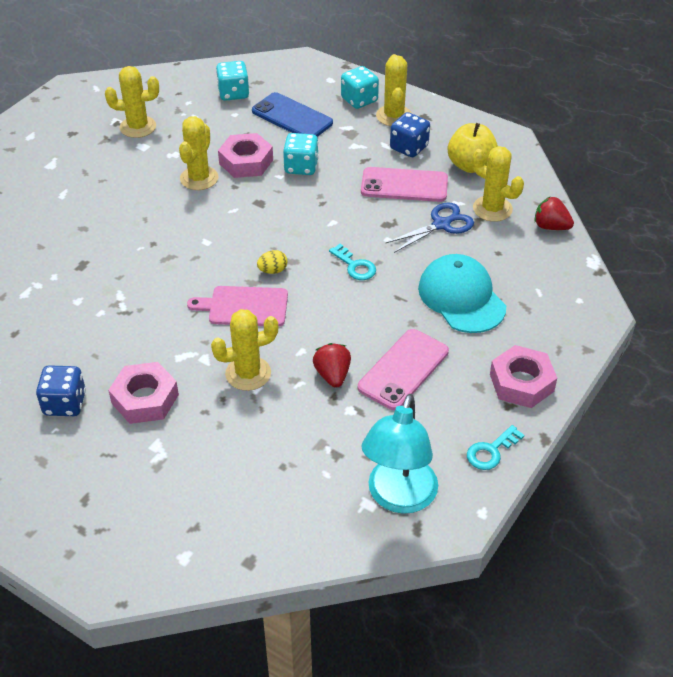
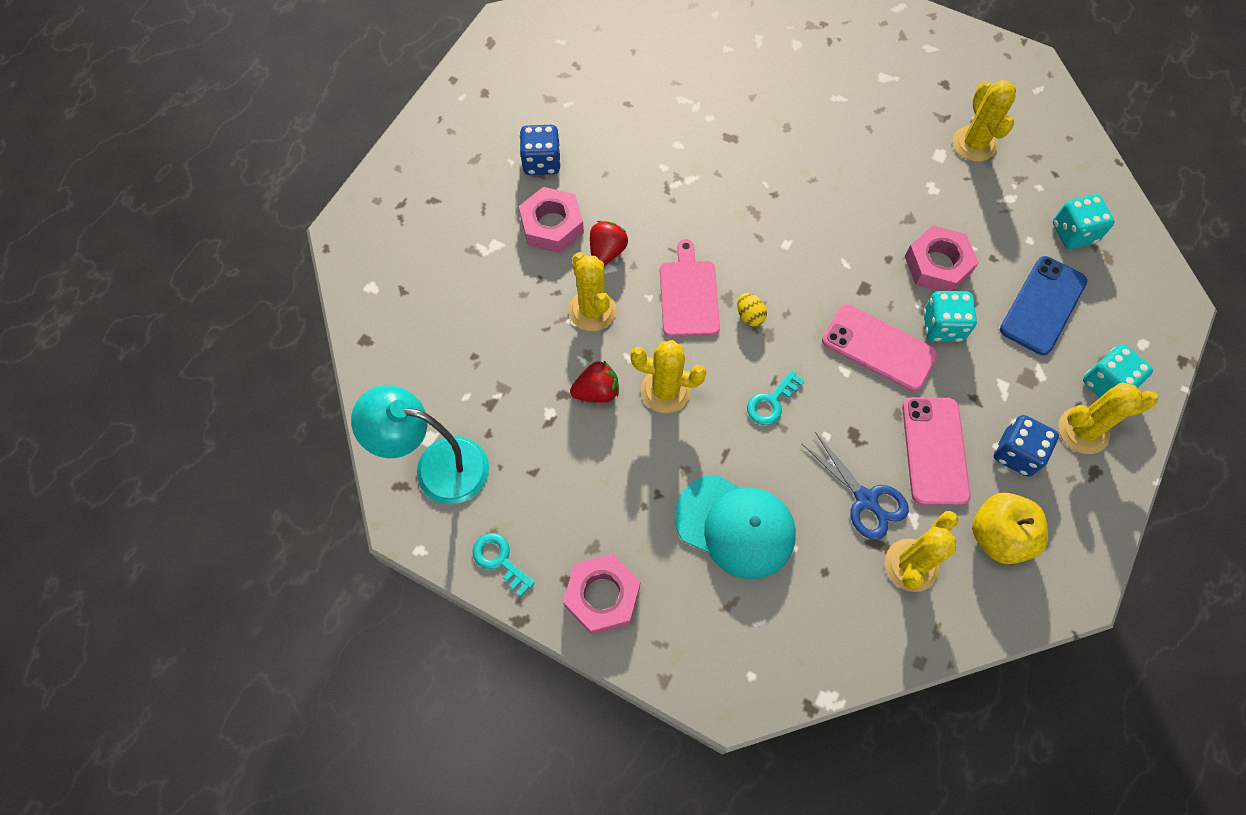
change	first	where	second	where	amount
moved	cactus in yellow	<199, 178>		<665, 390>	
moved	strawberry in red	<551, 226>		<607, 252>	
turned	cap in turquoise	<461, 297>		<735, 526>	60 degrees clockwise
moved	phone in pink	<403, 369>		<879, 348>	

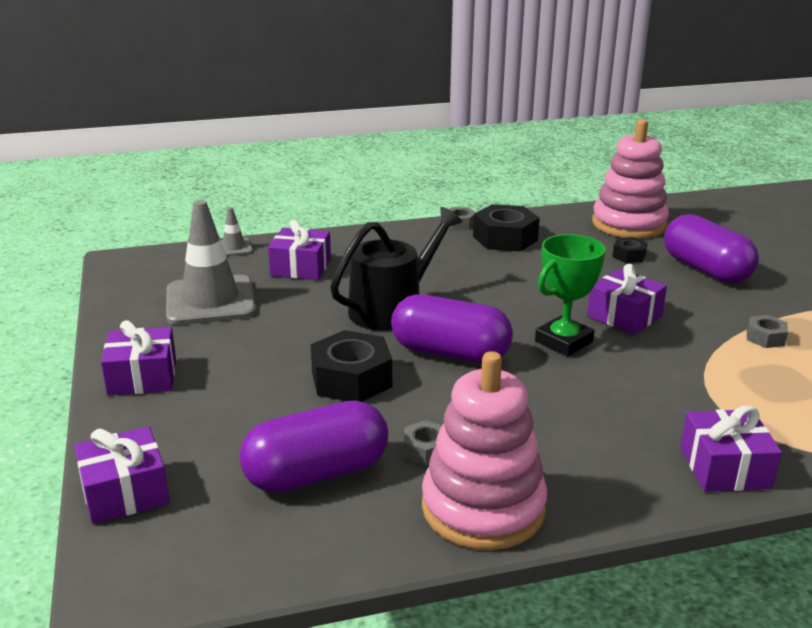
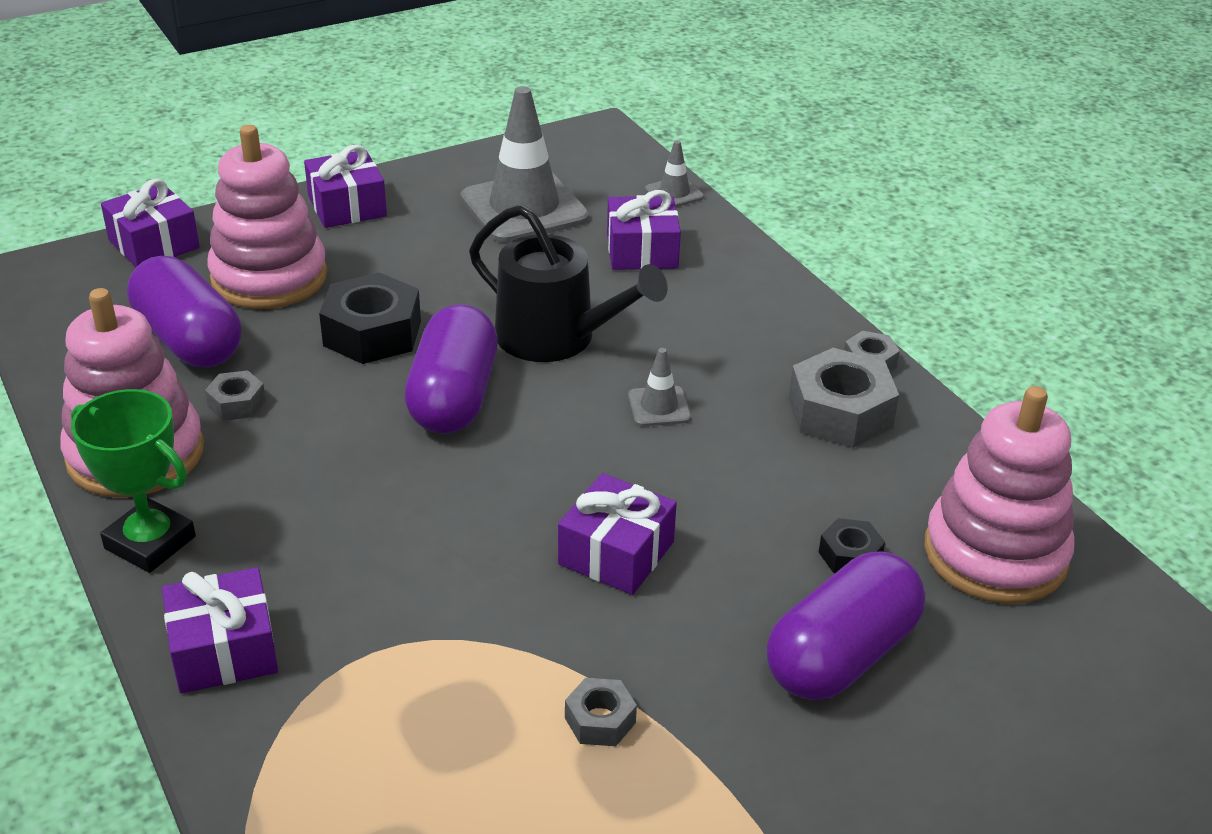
change	first	where	second	where	amount
recoloured	nut in black	<505, 238>	nut in grey	<840, 413>	
moved	trophy in green	<563, 341>		<150, 542>	
added			stacking toy in pink	<269, 277>	
added			traffic cone in grey	<659, 407>	

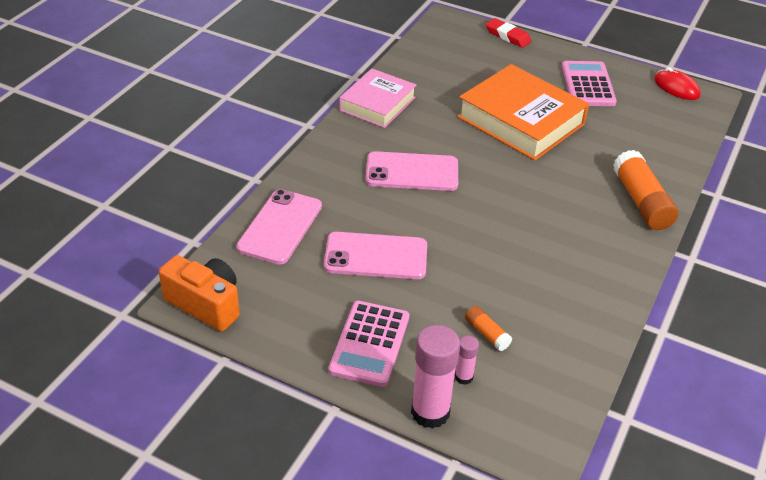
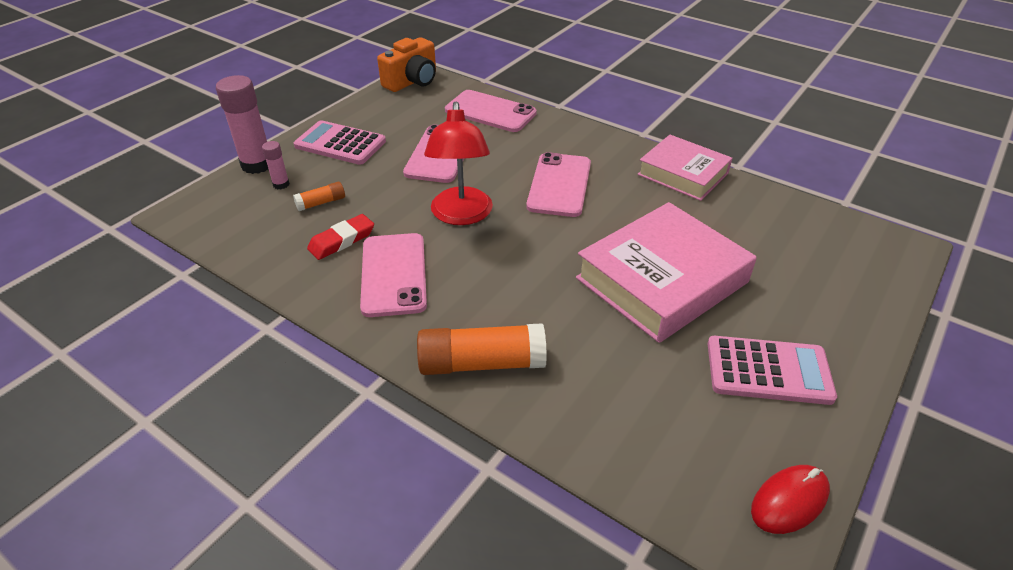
change	first	where	second	where	amount
moved	eraser in red	<508, 36>		<342, 240>	
recoloured	book in orange	<521, 121>	book in pink	<661, 280>	
added			lamp in red	<461, 215>	
added			phone in pink	<394, 274>	

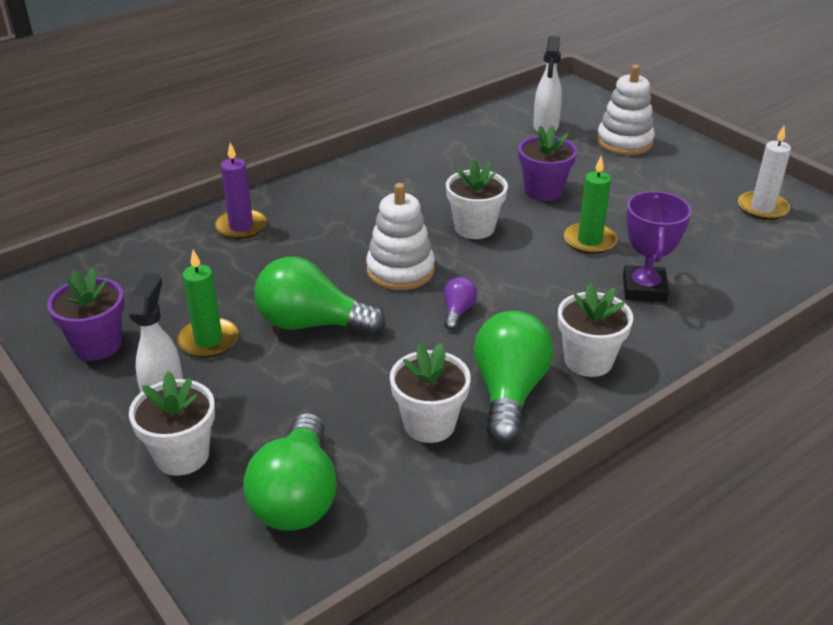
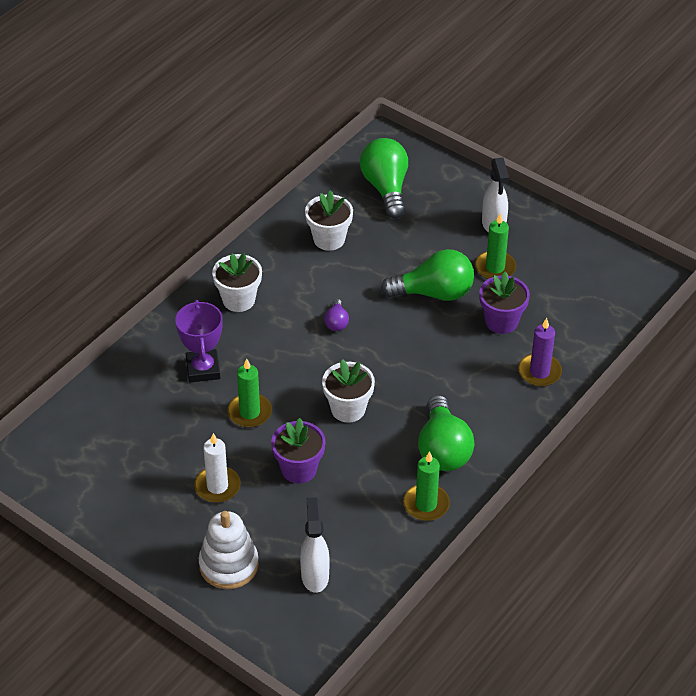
change	first	where	second	where	amount
moved	candle in white	<762, 208>		<217, 486>	
removed	stacking toy in white	<400, 270>			
moved	flower pot in purple	<97, 345>		<501, 321>	
moved	light bulb in green	<509, 392>		<443, 449>	
removed	flower pot in white	<182, 455>			
added			candle in green	<426, 504>	

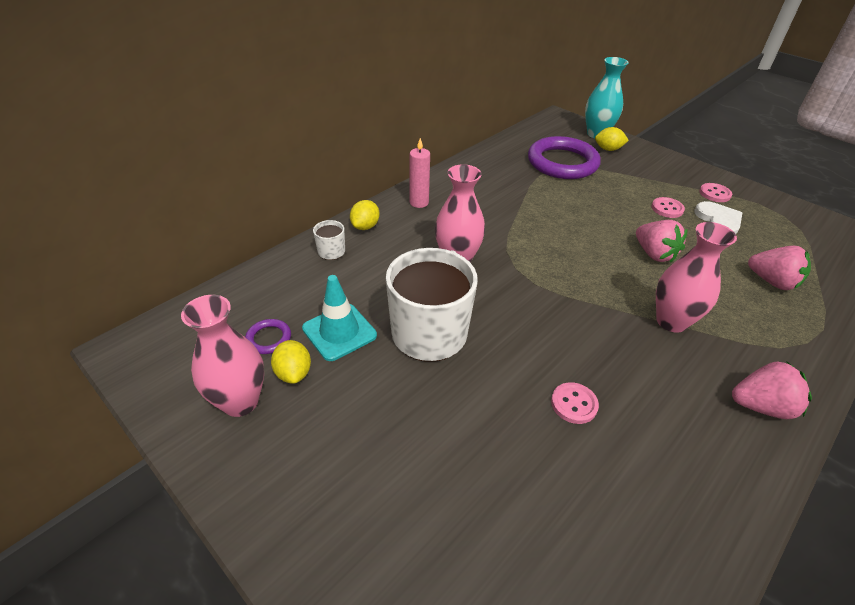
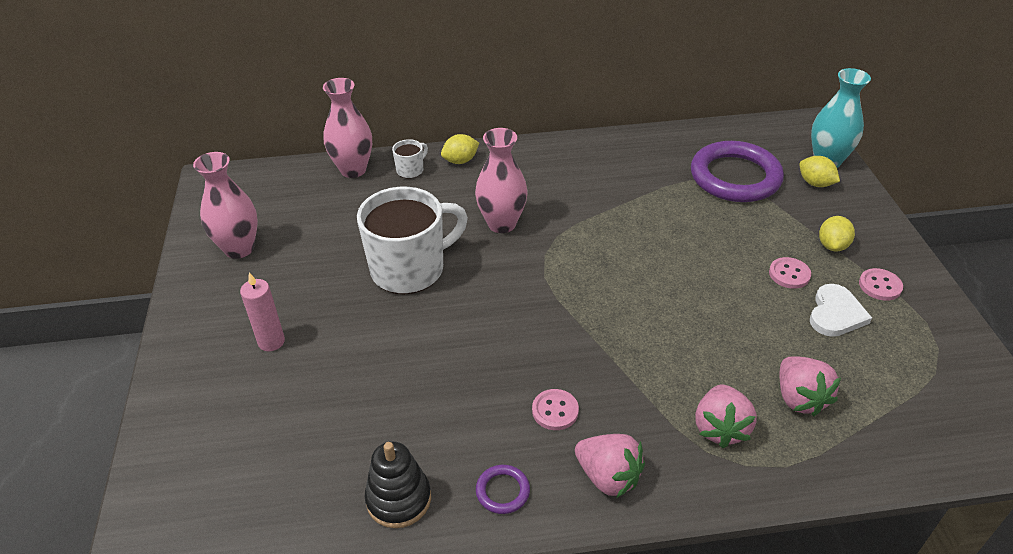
change	first	where	second	where	amount
moved	candle in pink	<419, 202>		<271, 342>	
moved	strawberry in pink	<654, 254>		<720, 428>	
moved	vase in pink	<671, 321>		<353, 170>	
removed	traffic cone in turquoise	<339, 332>			
moved	ring in purple	<269, 338>		<502, 491>	
moved	lemon in yellow	<294, 373>		<832, 245>	
moved	button in pink	<574, 404>		<555, 411>	
added			stacking toy in black	<398, 499>	

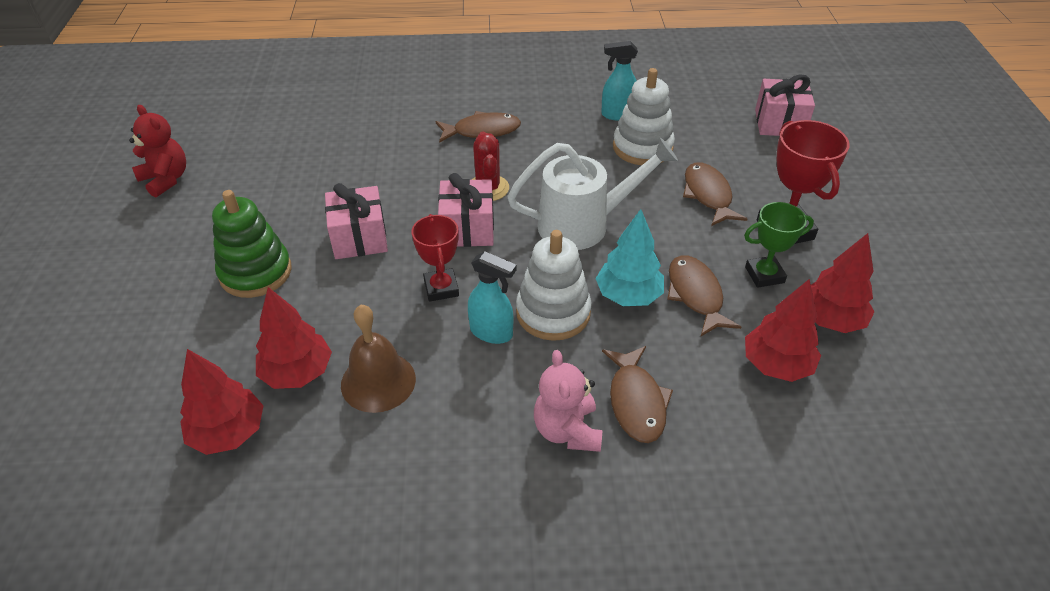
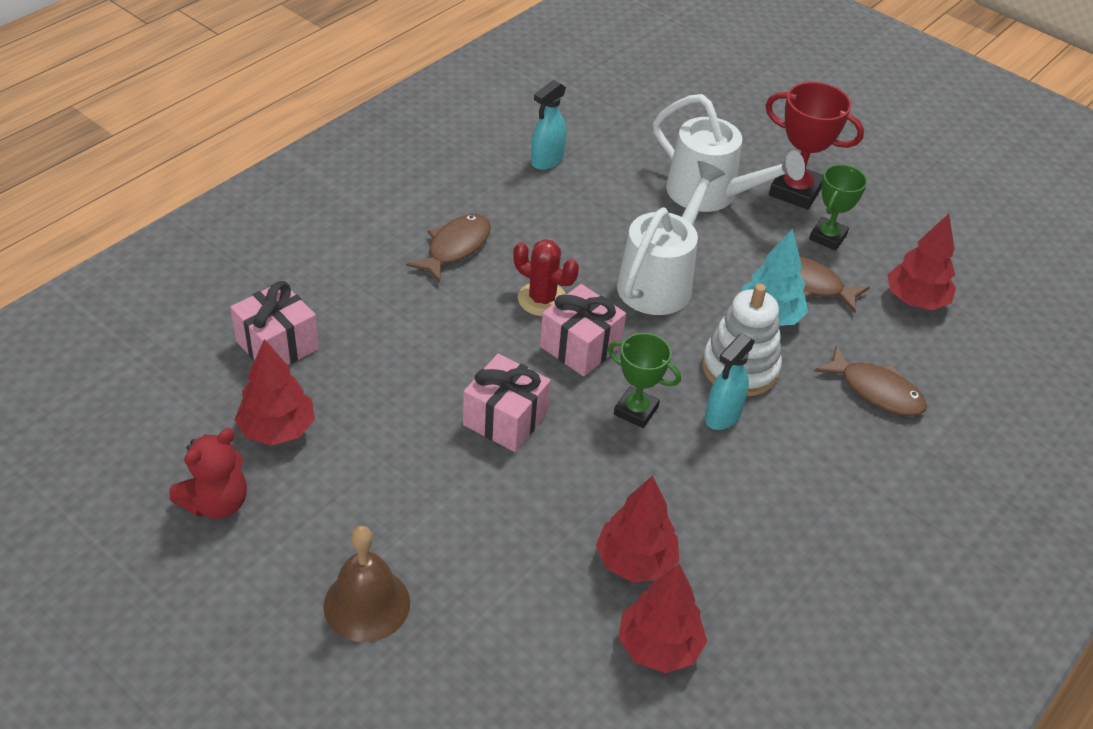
change	first	where	second	where	amount
removed	stacking toy in white	<642, 147>			
moved	gift in pink	<779, 123>		<277, 345>	
turned	teddy bear in red	<166, 179>		<216, 503>	135 degrees clockwise
replaced	fish in brown	<708, 195>	watering can in white	<711, 194>	
removed	stacking toy in green	<255, 272>			
recoloured	trophy in red	<441, 288>	trophy in green	<636, 411>	
moved	tree in red	<830, 320>		<277, 430>	
turned	spray bottle in turquoise	<491, 332>		<722, 416>	150 degrees clockwise
moved	bell in brown	<378, 381>		<367, 604>	
removed	teddy bear in pink	<567, 430>			

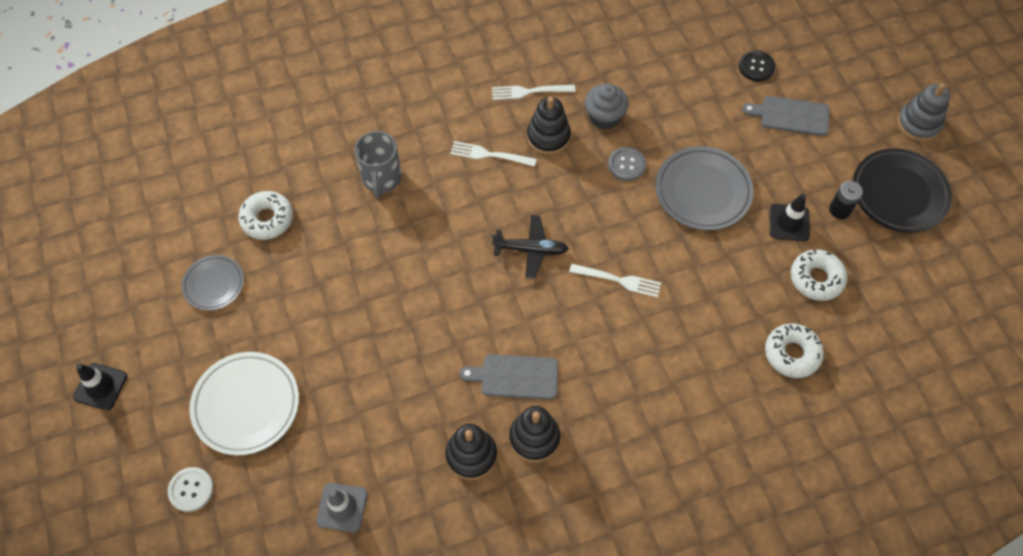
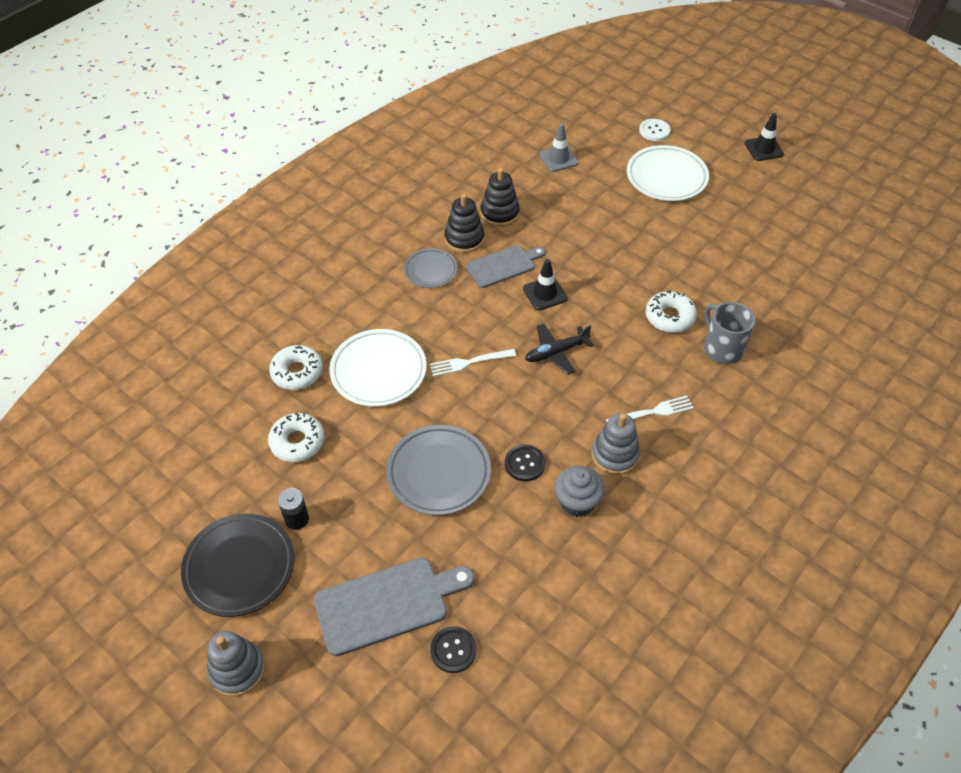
change	first	where	second	where	amount
removed	fork in white	<529, 91>			
resized	cutting board in grey	<791, 116>		<387, 604>	x1.52
recoloured	stacking toy in black	<548, 137>	stacking toy in grey	<614, 455>	
recoloured	button in grey	<626, 165>	button in black	<524, 464>	
moved	donut in white	<267, 219>		<669, 317>	
moved	traffic cone in black	<789, 223>		<545, 293>	
moved	plate in grey	<214, 284>		<430, 270>	
added			plate in white	<378, 371>	

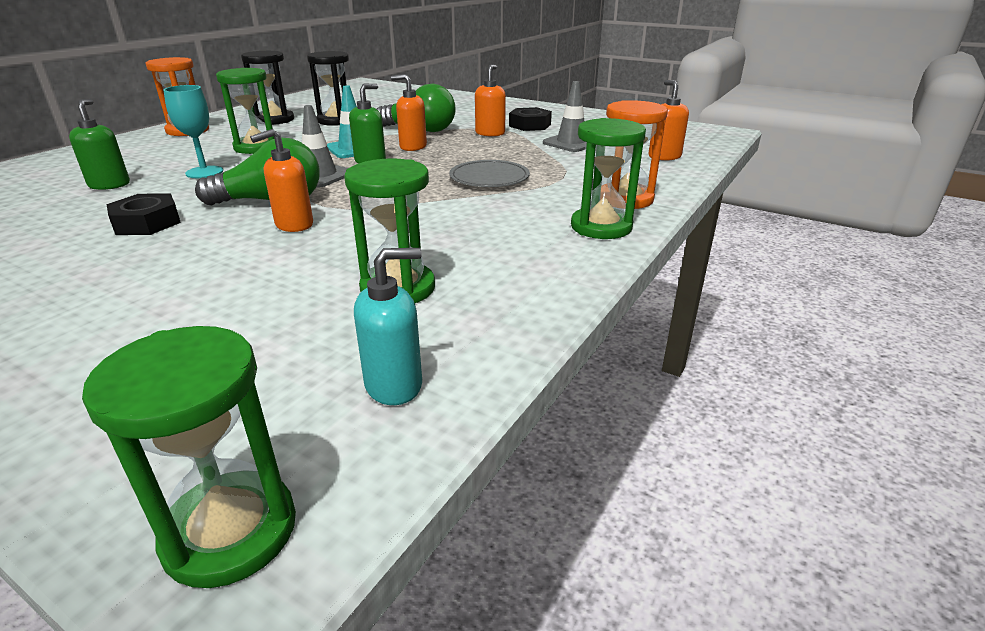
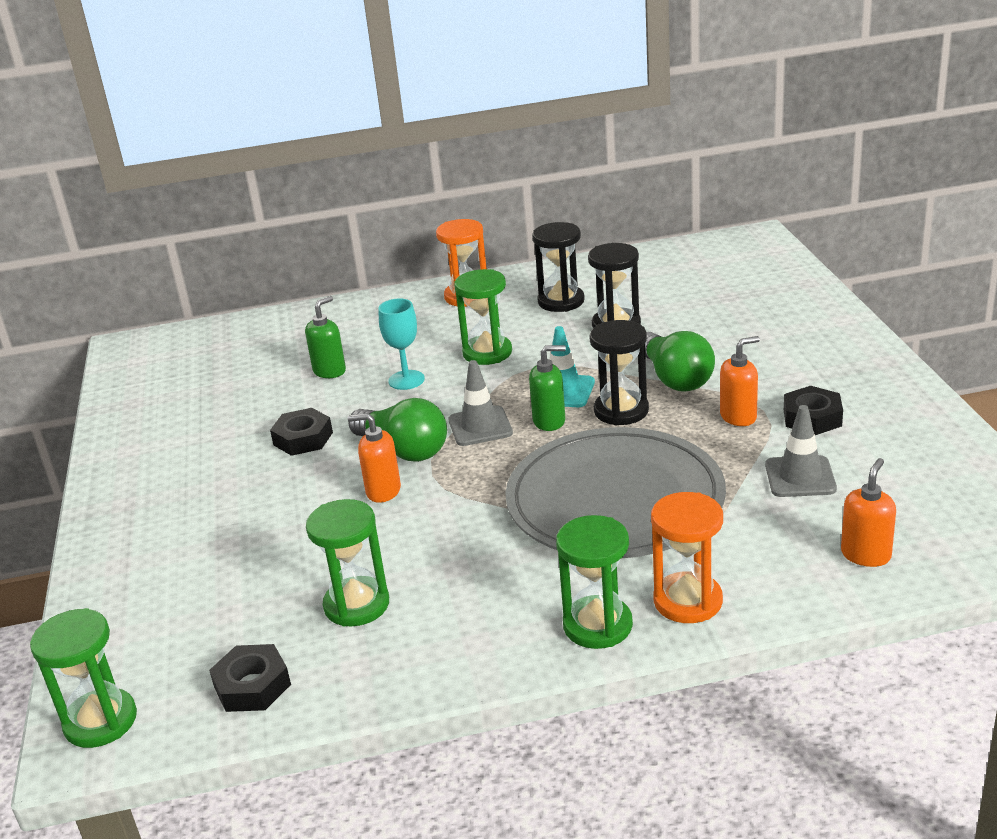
change	first	where	second	where	amount
replaced	soap dispenser in orange	<412, 147>	hourglass in black	<621, 411>	
resized	plate in grey	<489, 178>		<615, 500>	x2.25
replaced	soap dispenser in turquoise	<394, 385>	nut in black	<252, 686>	

